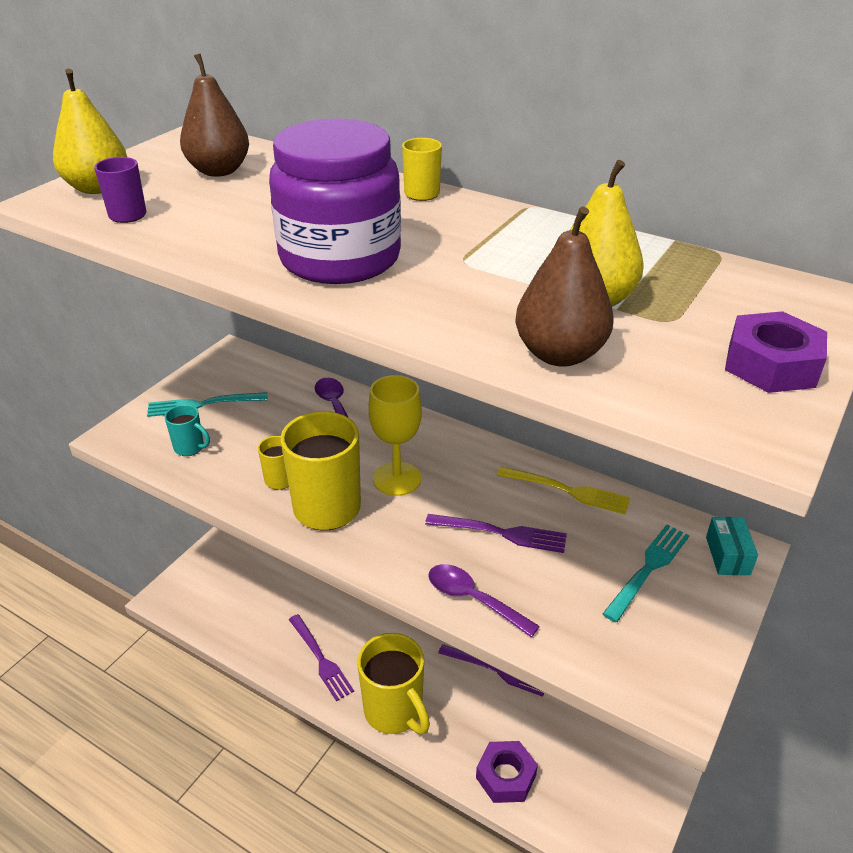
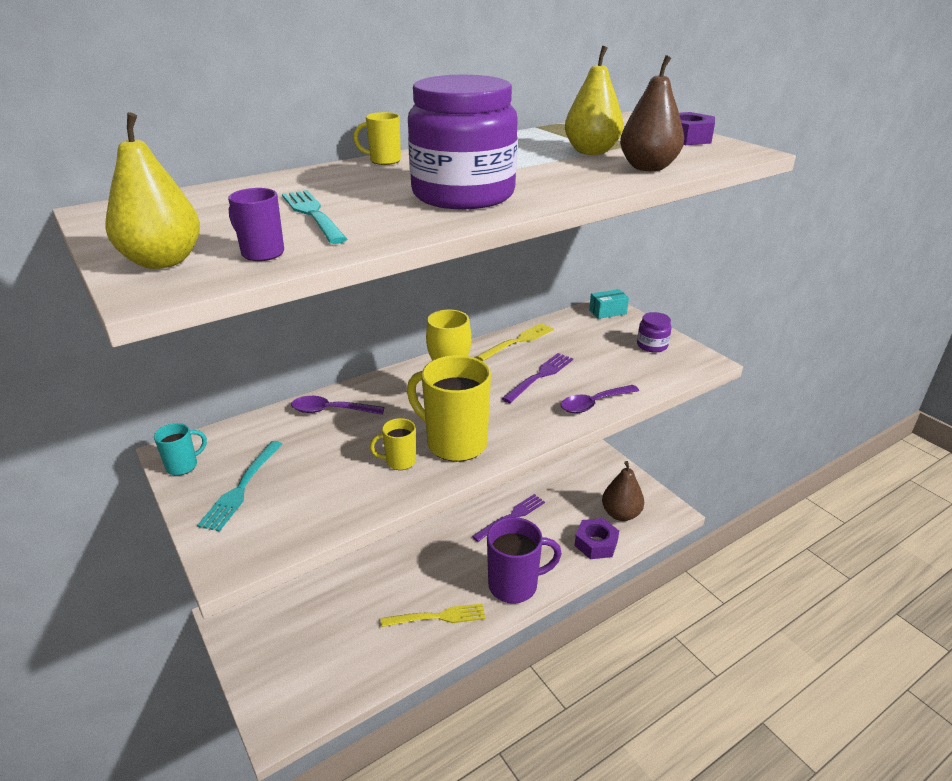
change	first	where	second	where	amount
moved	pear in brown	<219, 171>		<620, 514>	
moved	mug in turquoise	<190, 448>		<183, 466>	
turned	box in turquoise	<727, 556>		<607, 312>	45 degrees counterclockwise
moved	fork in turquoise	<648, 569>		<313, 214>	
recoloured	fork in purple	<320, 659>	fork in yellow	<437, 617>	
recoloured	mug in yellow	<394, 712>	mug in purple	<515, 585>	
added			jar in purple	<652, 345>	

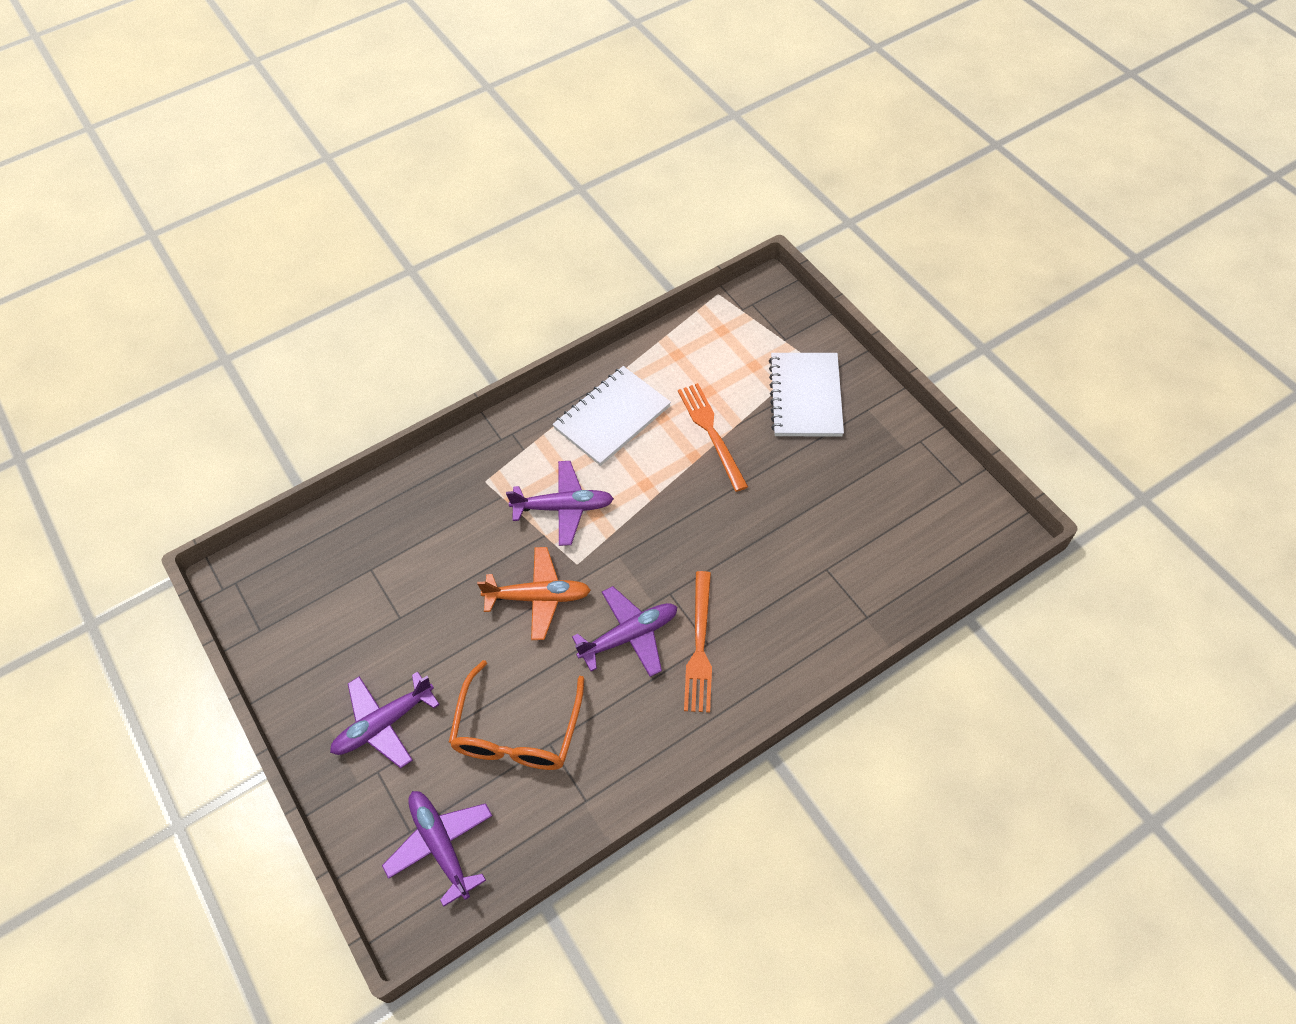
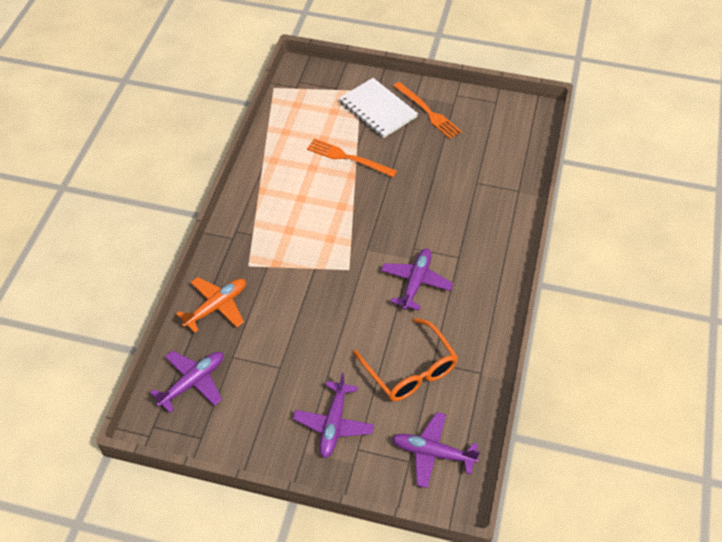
change	first	where	second	where	amount
removed	notebook in white	<612, 417>			
moved	plane in purple	<564, 507>		<193, 382>	
moved	plane in orange	<539, 597>		<216, 306>	
moved	fork in orange	<699, 646>		<428, 112>	

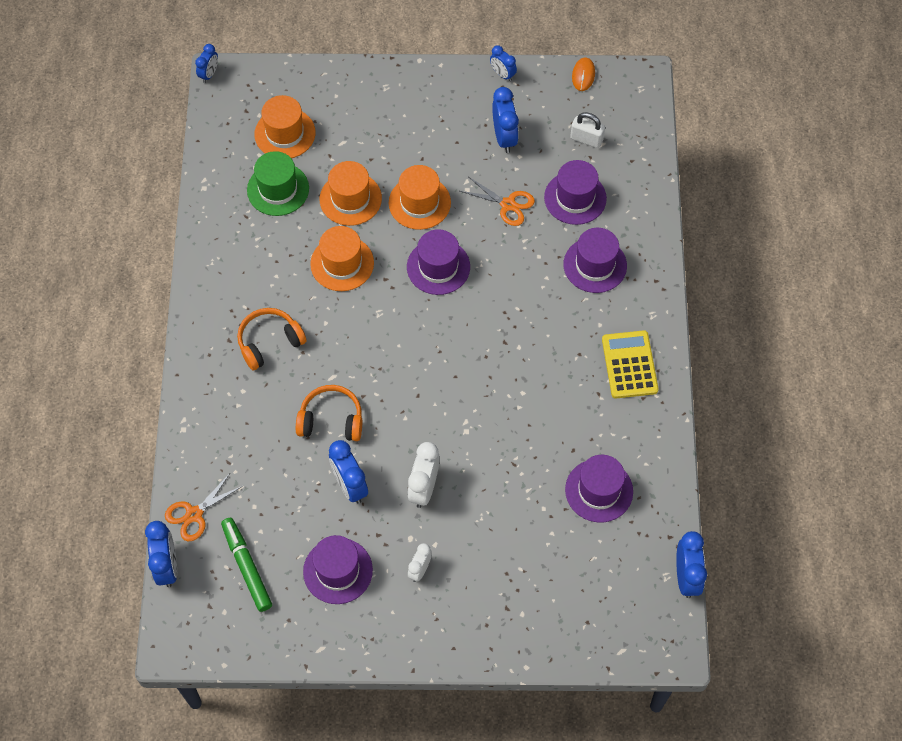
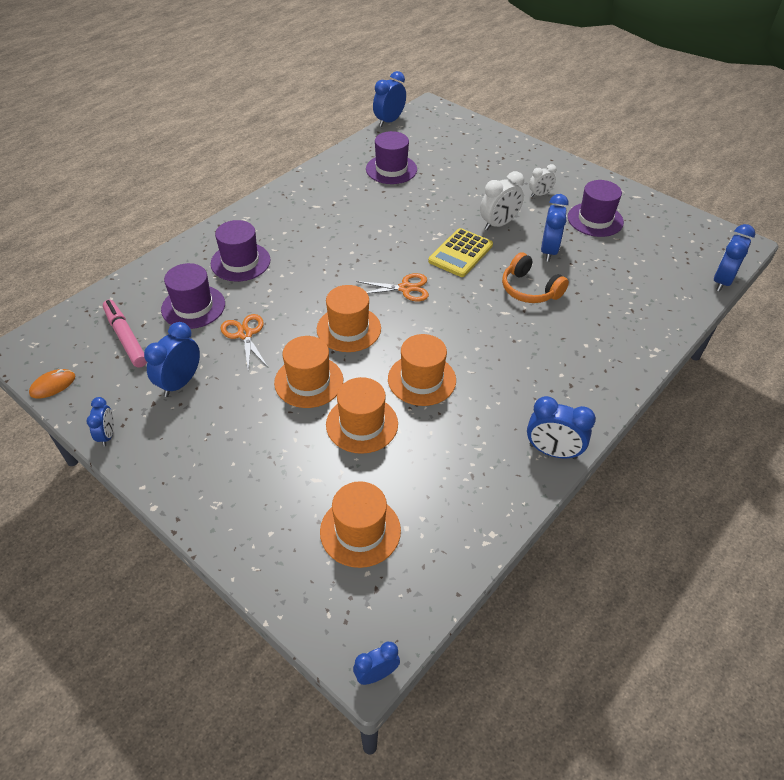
change	first	where	second	where	amount
replaced	padlock in white	<586, 139>	marker in pink	<126, 338>	
removed	hat in green	<278, 189>			
recoloured	hat in purple	<438, 267>	hat in orange	<348, 329>	
removed	headphones in orange	<269, 342>			
moved	calculator in yellow	<629, 365>		<460, 253>	
moved	scissors in orange	<194, 514>		<405, 288>	
removed	marker in green	<247, 567>			
added			clock in blue	<552, 451>	

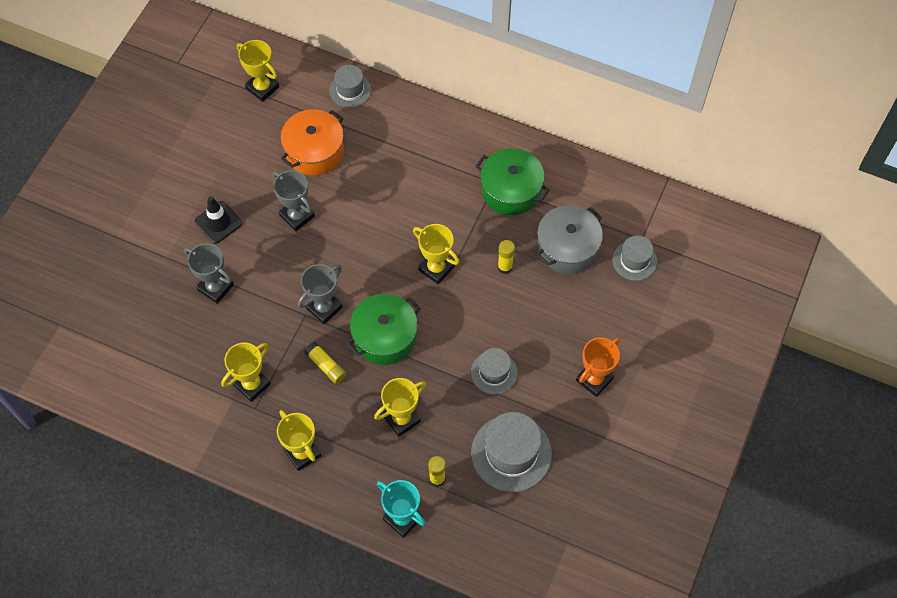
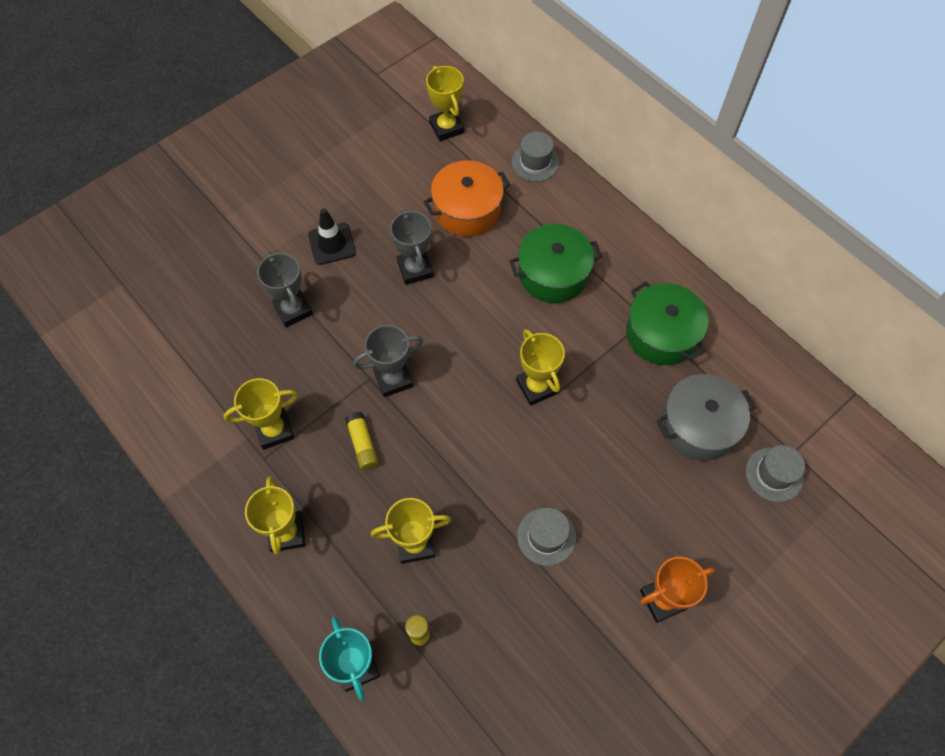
change	first	where	second	where	amount
removed	glue stick in yellow	<505, 267>			
moved	pot in green	<385, 336>		<553, 274>	
removed	hat in grey	<511, 453>			

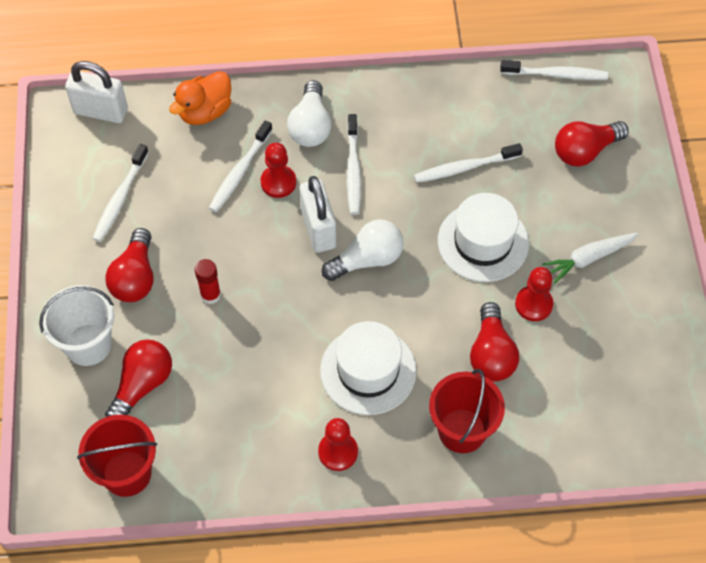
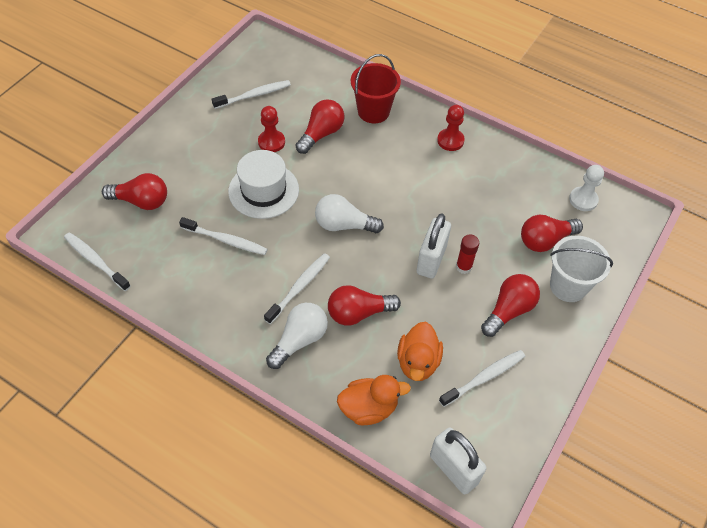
change	first	where	second	where	amount
moved	toothbrush in white	<239, 172>		<254, 95>	
replaced	pawn in red	<278, 182>	light bulb in red	<358, 313>	
moved	padlock in white	<318, 229>		<431, 260>	
removed	carrot in white	<588, 258>			
removed	hat in white	<368, 370>			
replaced	bucket in red	<127, 473>	pawn in white	<583, 200>	
added			duck in orange	<418, 362>	

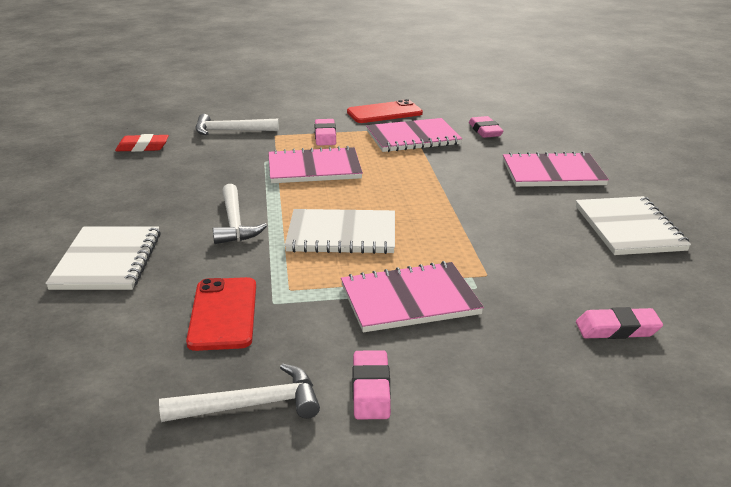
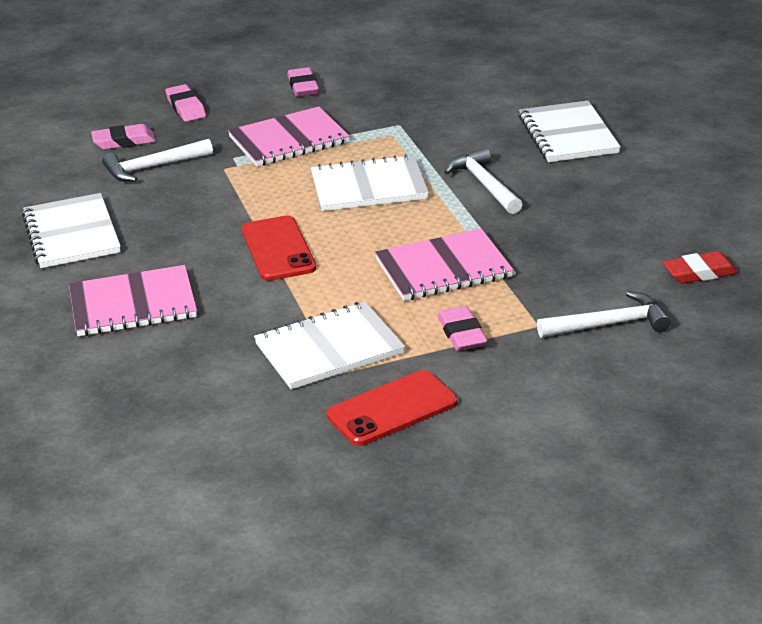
change	first	where	second	where	amount
moved	eraser in pink	<485, 131>		<186, 107>	
recoloured	notebook in pink	<413, 138>	notebook in white	<329, 349>	
moved	phone in red	<223, 314>		<278, 249>	
moved	hammer in white	<251, 405>		<153, 167>	

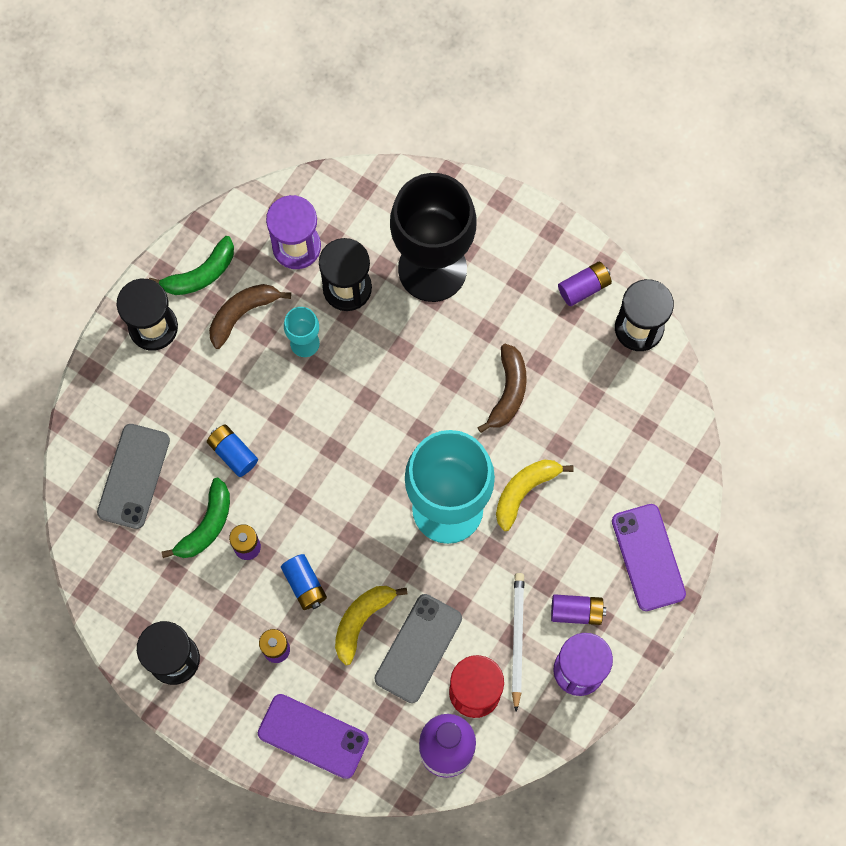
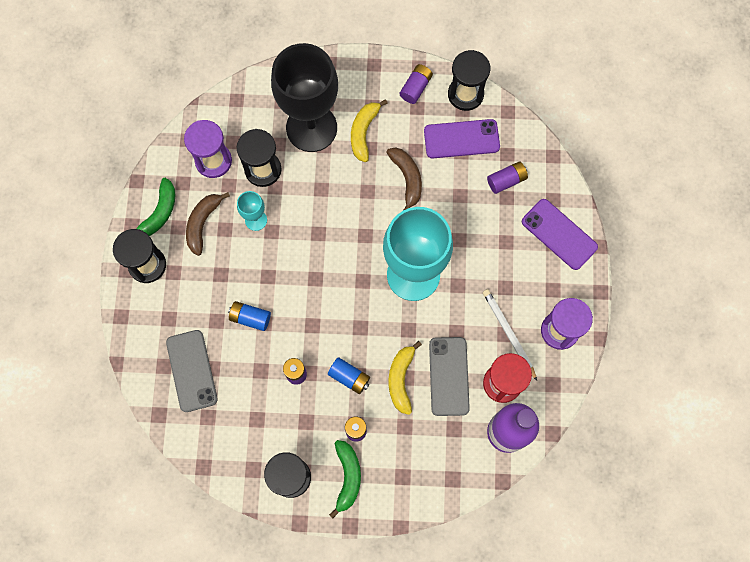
change	first	where	second	where	amount
moved	banana in yellow	<524, 491>		<364, 132>	
moved	banana in green	<206, 525>		<347, 477>	
moved	battery in purple	<576, 611>		<506, 180>	
moved	phone in purple	<313, 736>		<461, 139>	

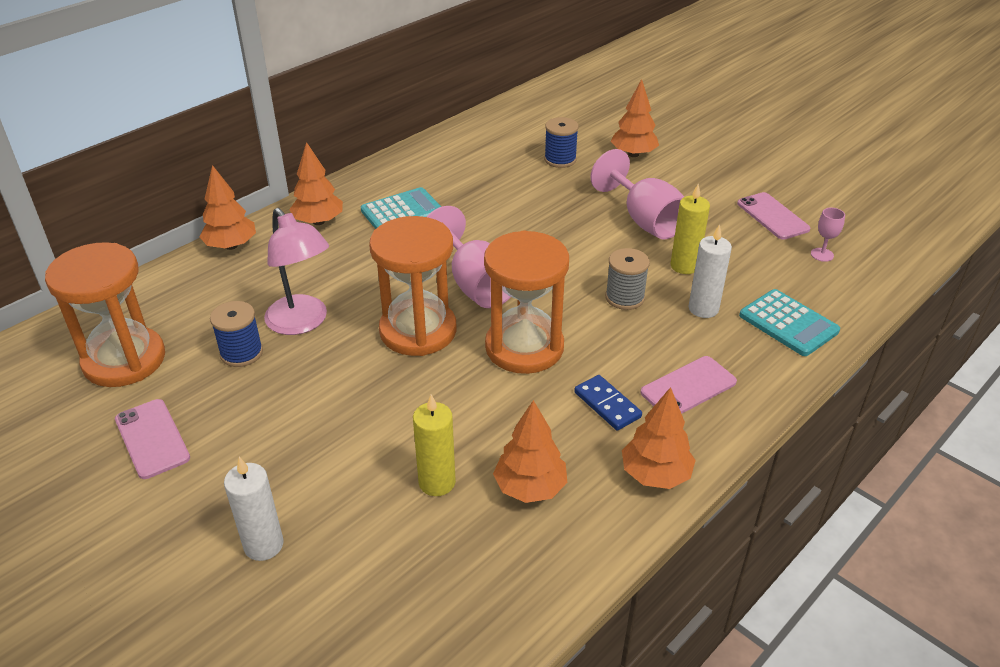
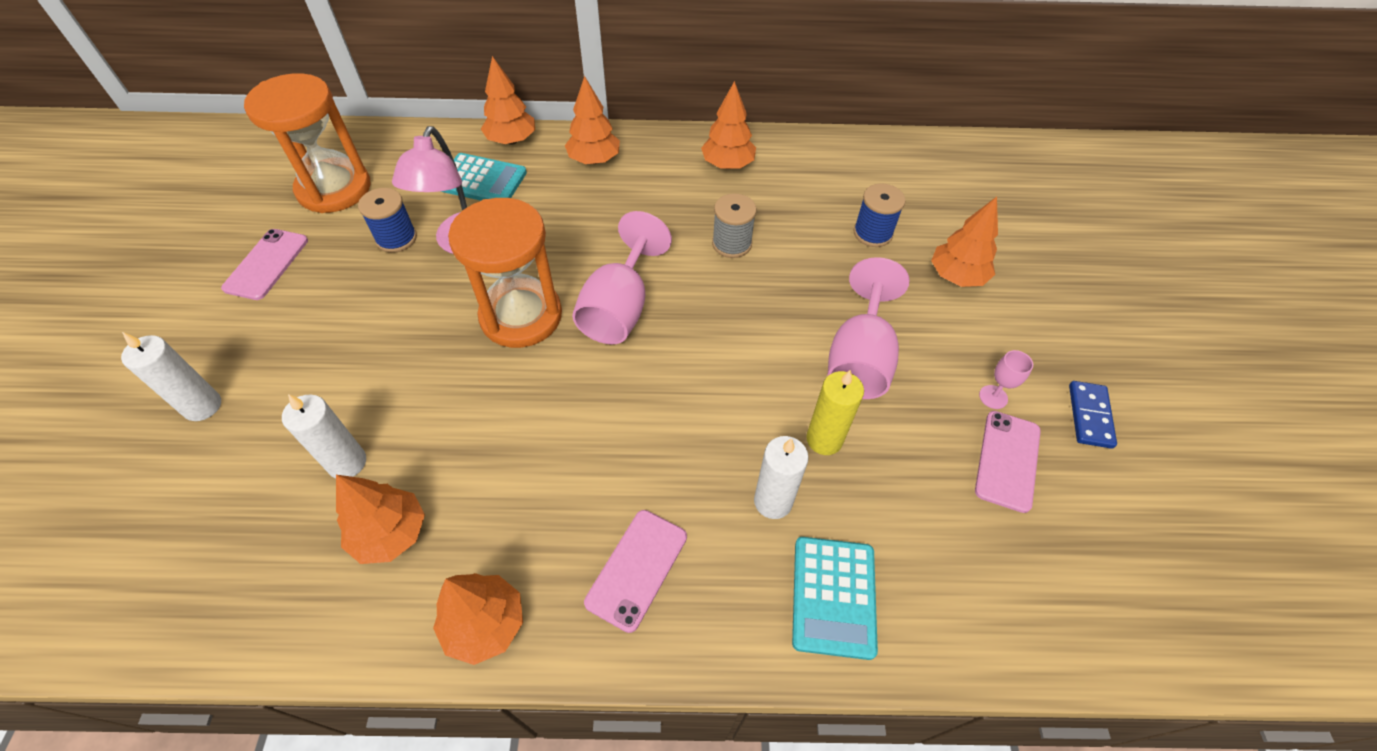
change	first	where	second	where	amount
moved	calculator in turquoise	<402, 212>		<482, 180>	
moved	goblet in pink	<822, 255>		<993, 397>	
removed	hourglass in orange	<524, 347>			
moved	spool in grey	<624, 297>		<731, 244>	
turned	phone in pink	<688, 387>		<637, 569>	75 degrees counterclockwise
moved	domino in blue	<607, 405>		<1089, 416>	
recoloured	candle in yellow	<437, 482>	candle in white	<347, 463>	
added			tree in orange	<727, 165>	

